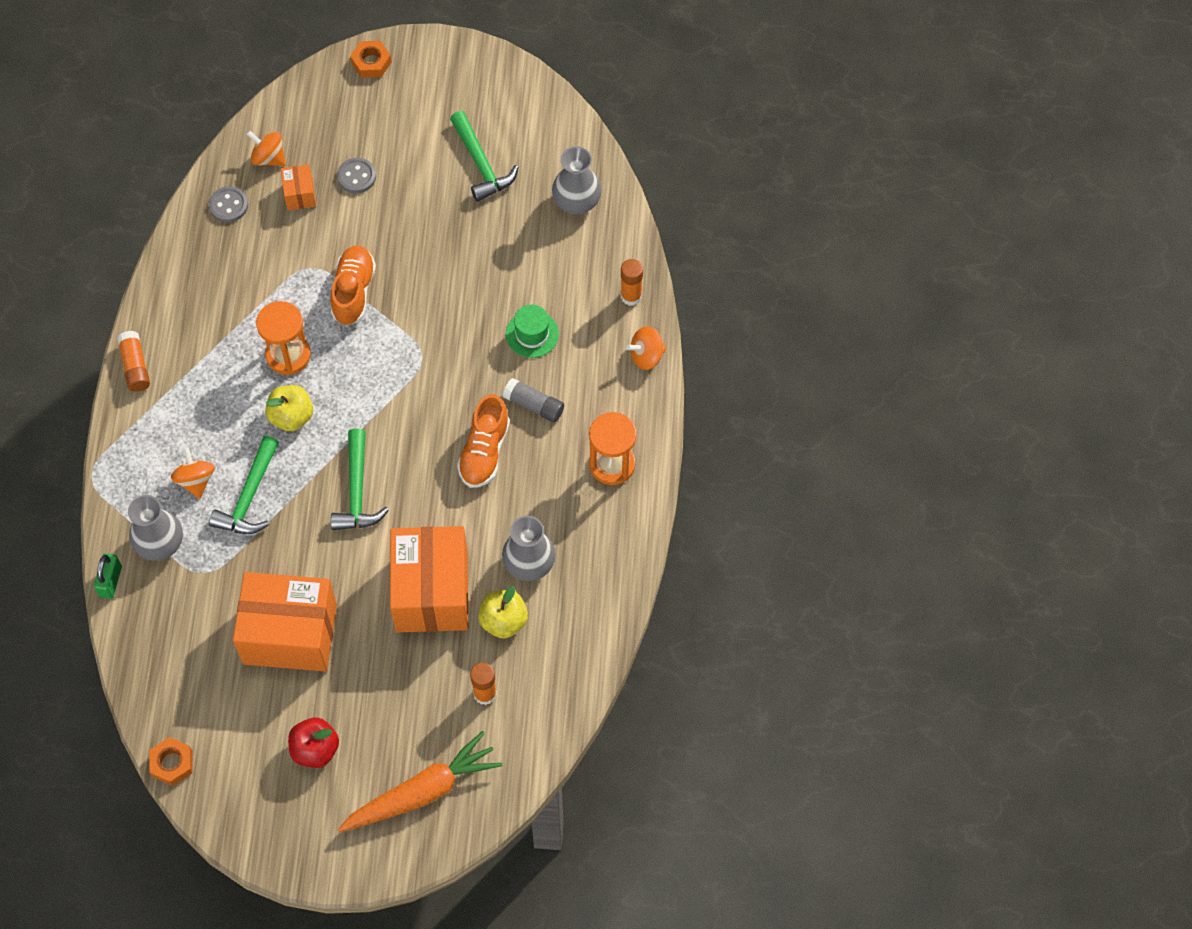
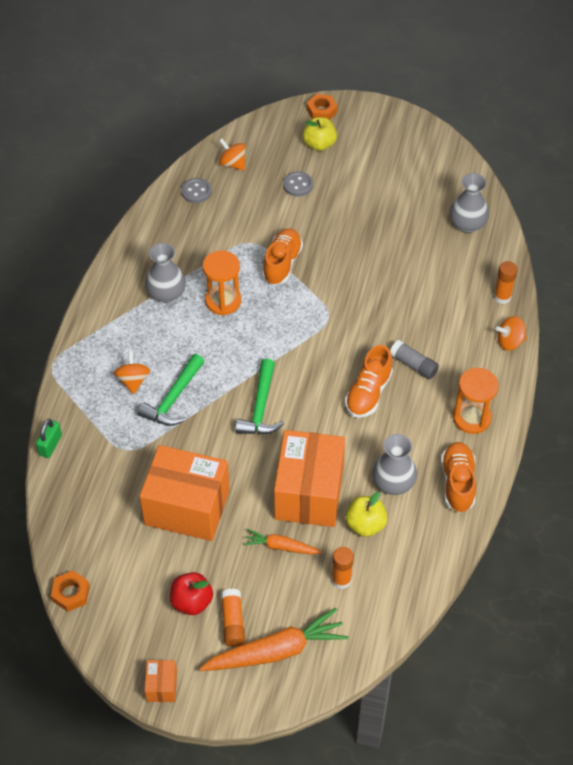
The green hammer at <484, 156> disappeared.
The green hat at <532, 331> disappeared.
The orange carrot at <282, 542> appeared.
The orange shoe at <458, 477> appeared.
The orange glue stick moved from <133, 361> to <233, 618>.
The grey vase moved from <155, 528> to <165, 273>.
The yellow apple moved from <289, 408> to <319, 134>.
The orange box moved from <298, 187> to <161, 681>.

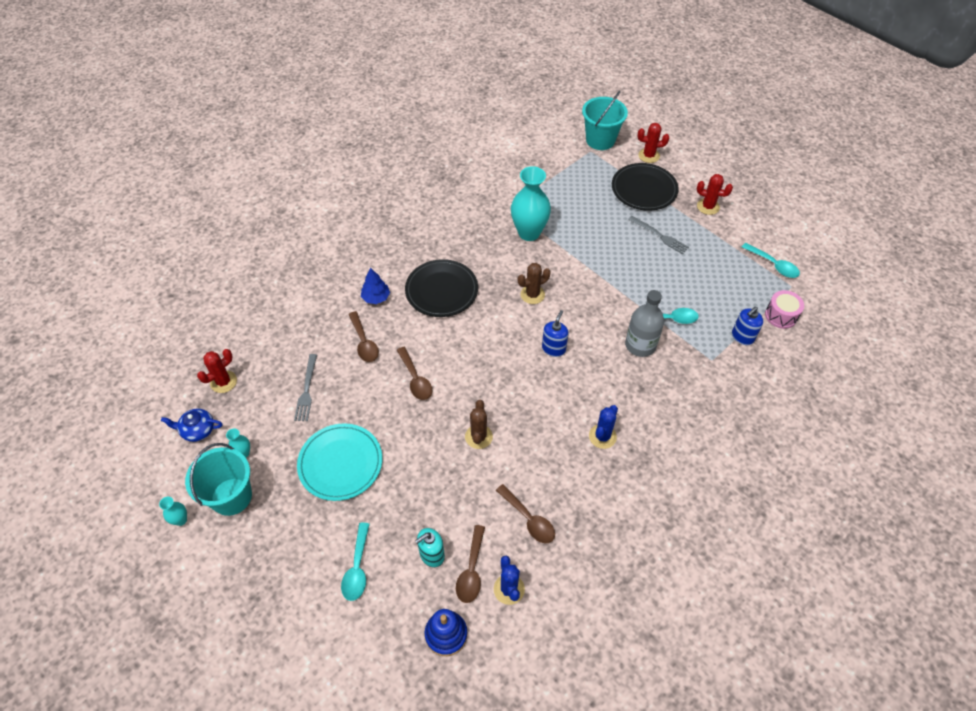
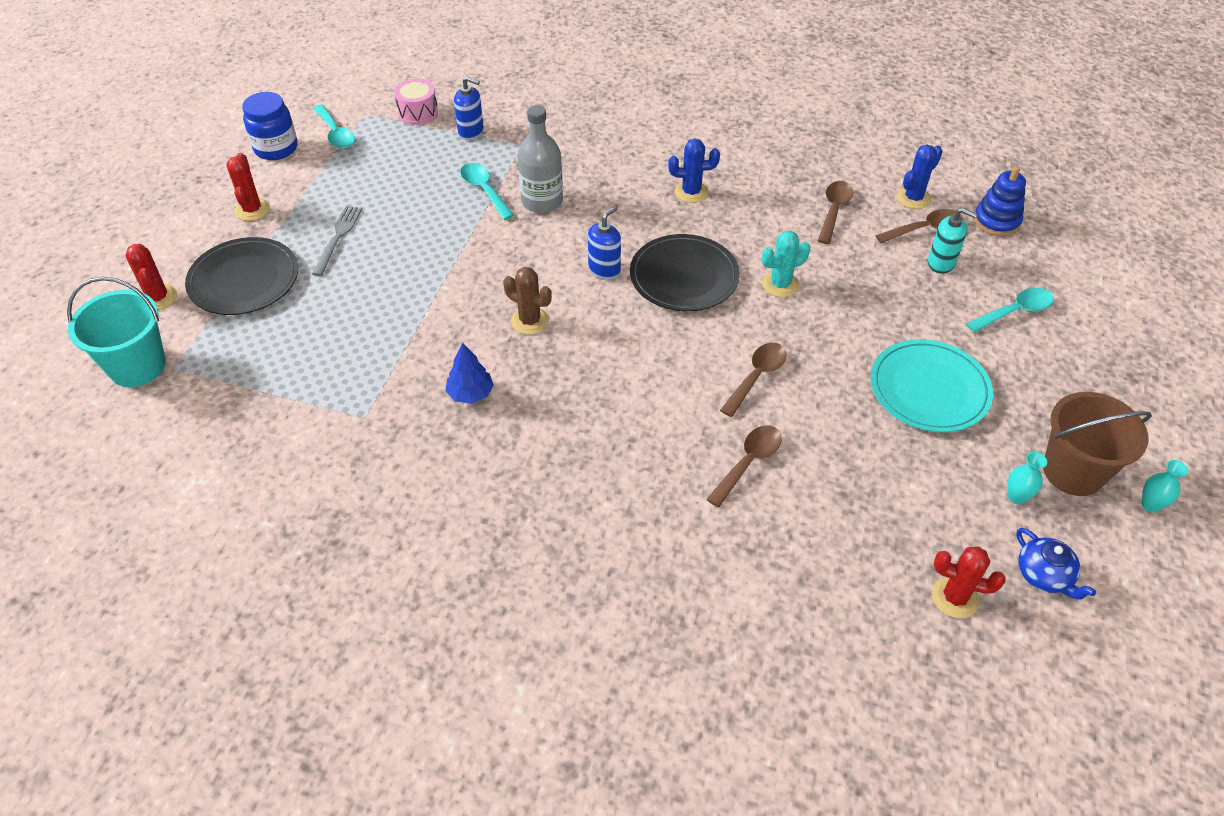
The grey fork at <305, 387> disappeared.
The turquoise vase at <531, 203> disappeared.
The blue jar at <270, 126> appeared.
The blue tree moved from <375, 286> to <469, 373>.
The black plate moved from <441, 288> to <685, 272>.
The turquoise bucket at <218, 479> became the brown bucket at <1097, 444>.
The brown cactus at <479, 424> became the turquoise cactus at <786, 264>.
The blue soap dispenser at <555, 333> turned 135 degrees clockwise.
The turquoise spoon at <771, 260> turned 135 degrees clockwise.

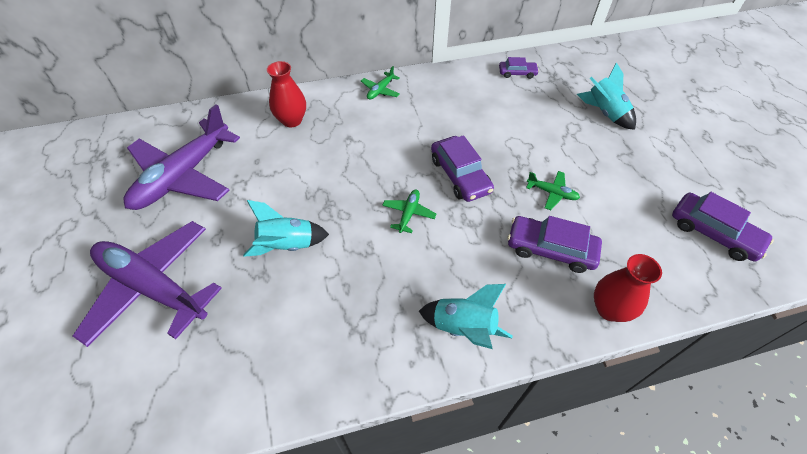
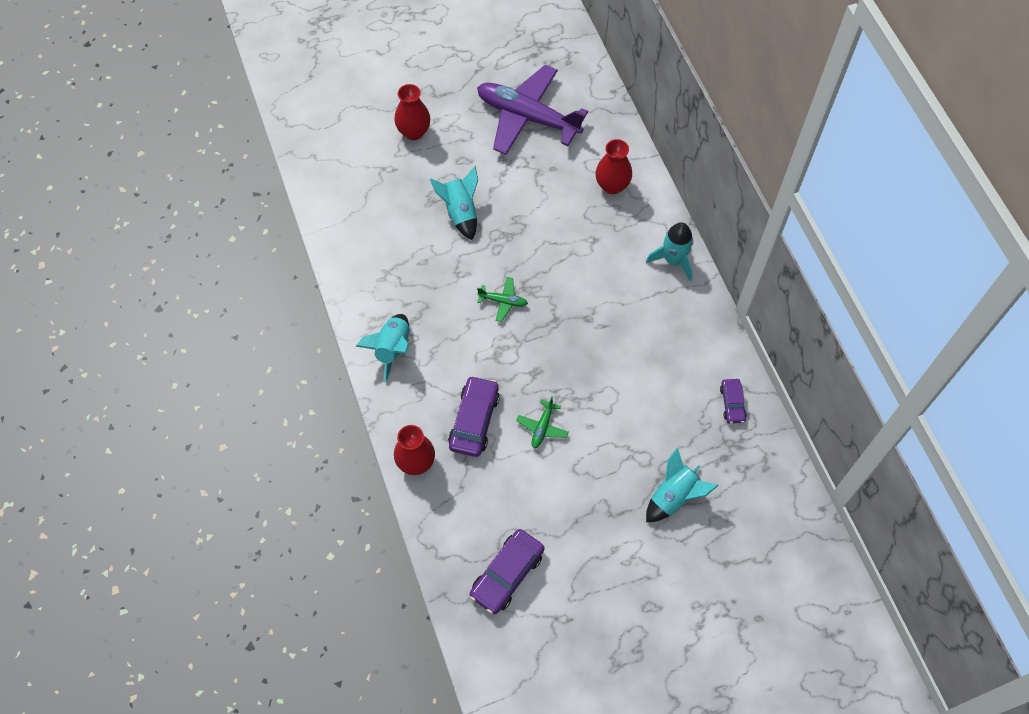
The purple car at <462, 168> disappeared.
The purple plane at <147, 284> was replaced by the red vase at <412, 112>.
The green plane at <380, 83> was replaced by the turquoise rocket at <669, 251>.

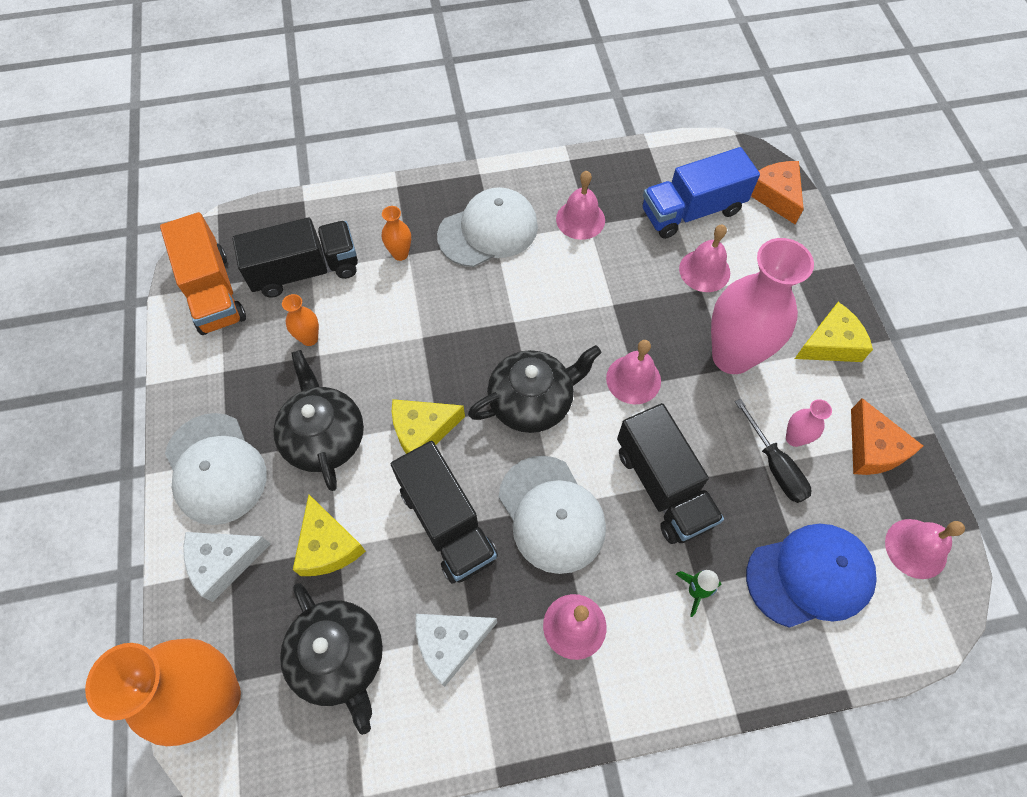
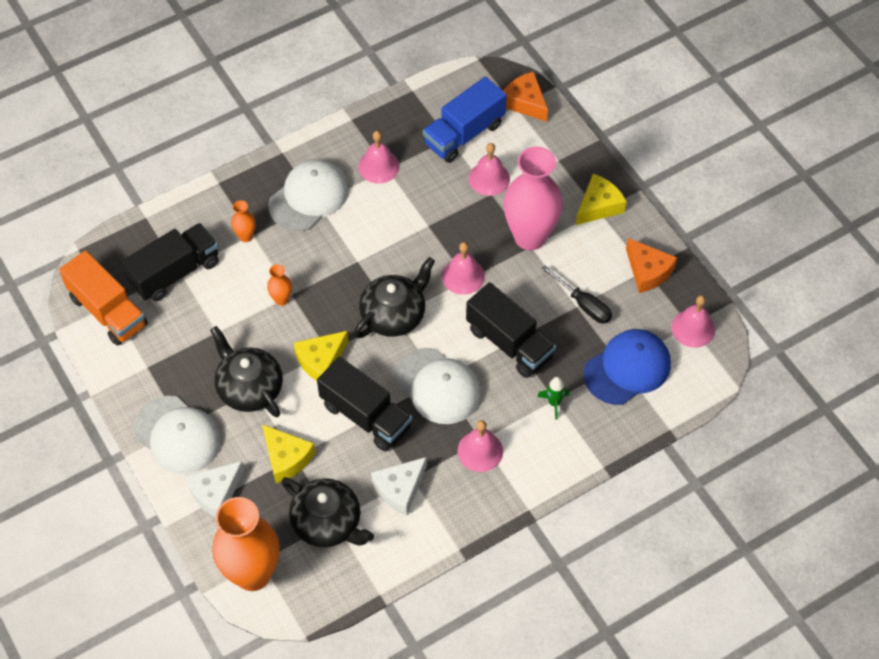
The pink vase at <809, 423> disappeared.
The orange vase moved from <300, 320> to <279, 285>.

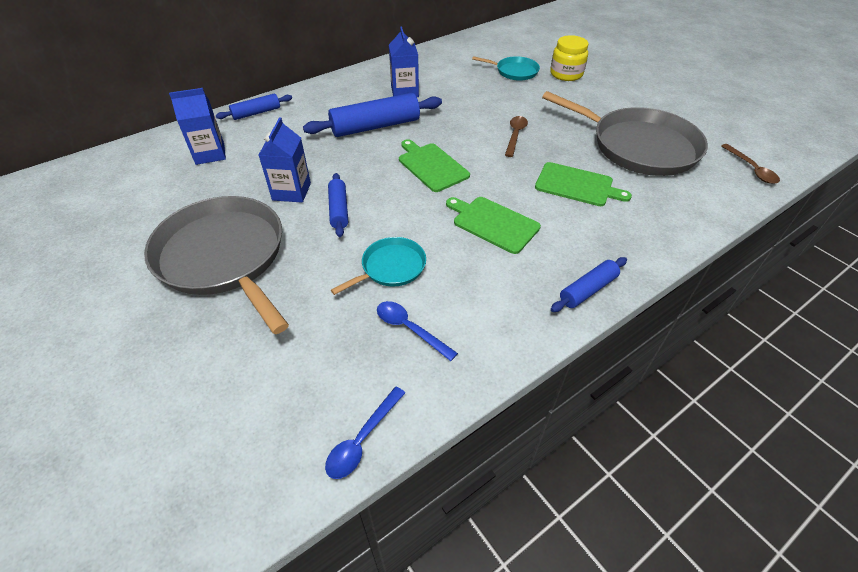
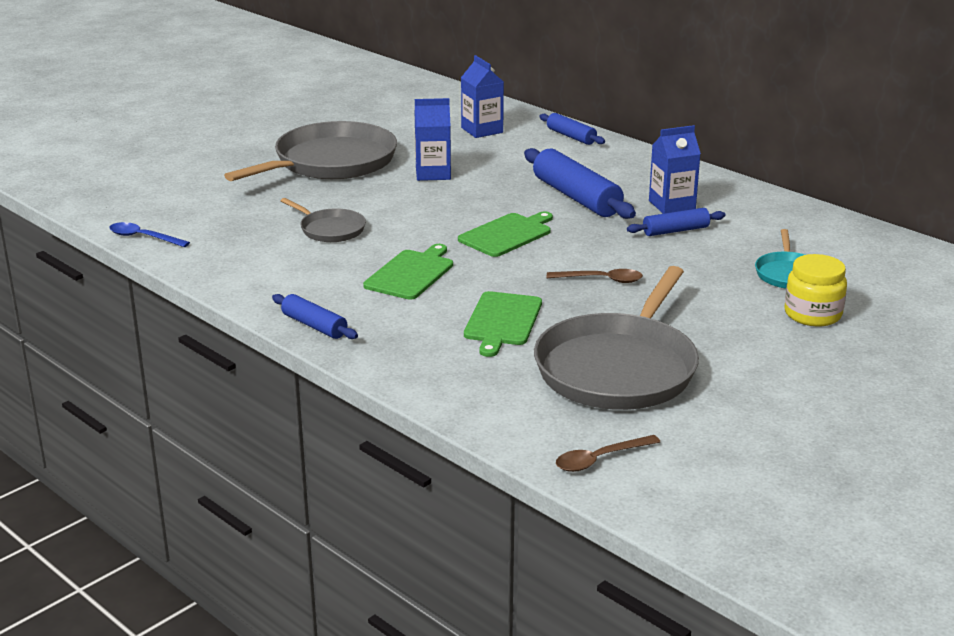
The blue spoon at <417, 331> disappeared.
The blue rolling pin moved from <338, 205> to <676, 222>.
The turquoise pan at <378, 266> became the grey pan at <323, 220>.

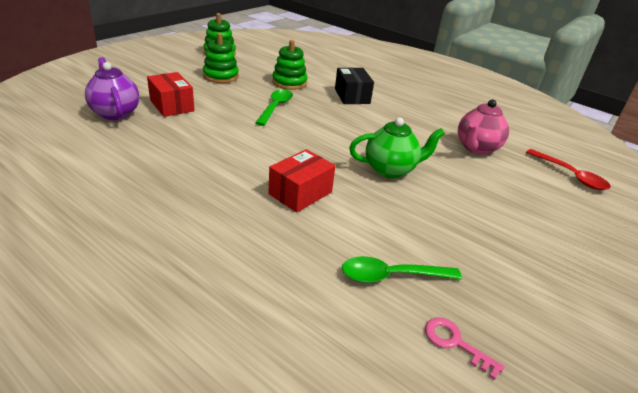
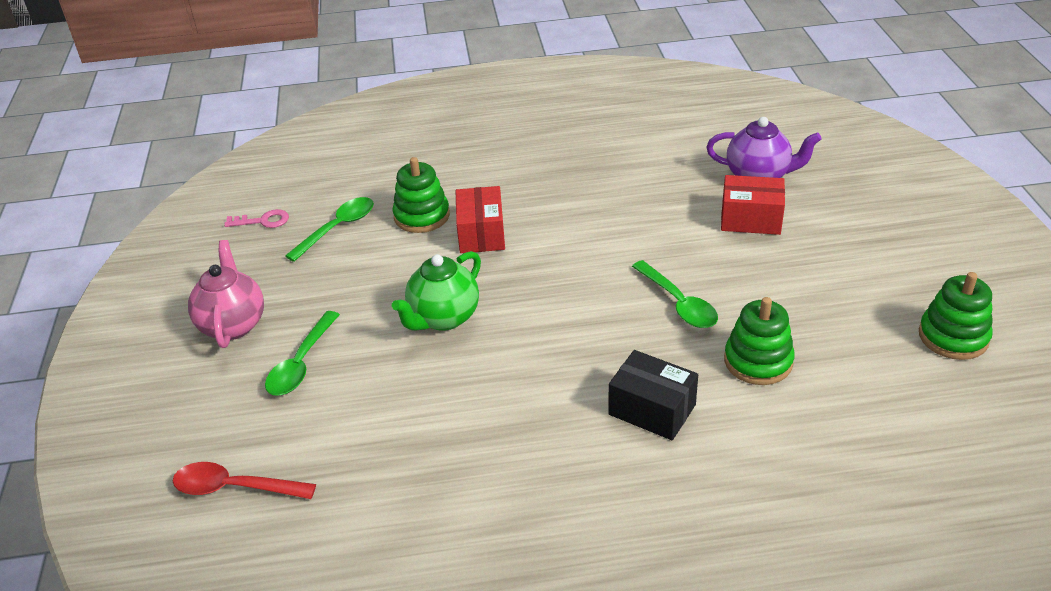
The green spoon at <302, 353> appeared.
The green stacking toy moved from <221, 58> to <421, 195>.
The pink teapot moved from <483, 127> to <226, 294>.

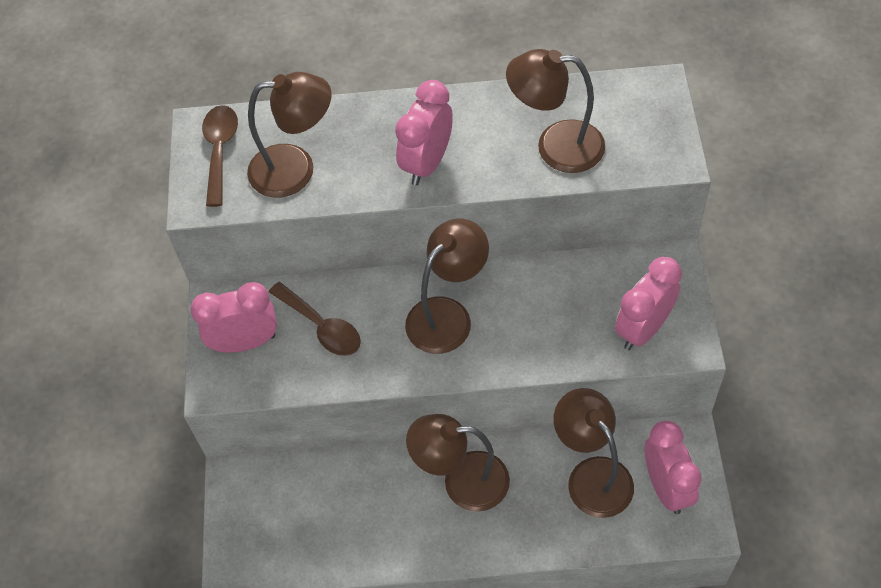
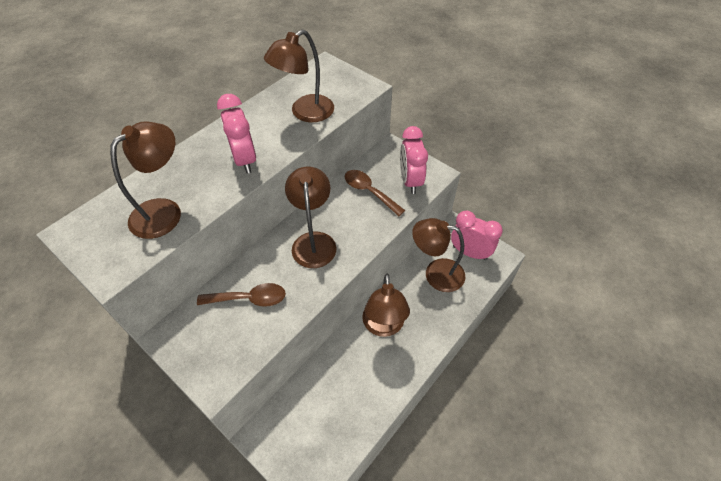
The pink clock at <233, 317> disappeared.
The brown spoon moved from <220, 156> to <375, 193>.
The brown lamp at <458, 463> turned 45 degrees counterclockwise.

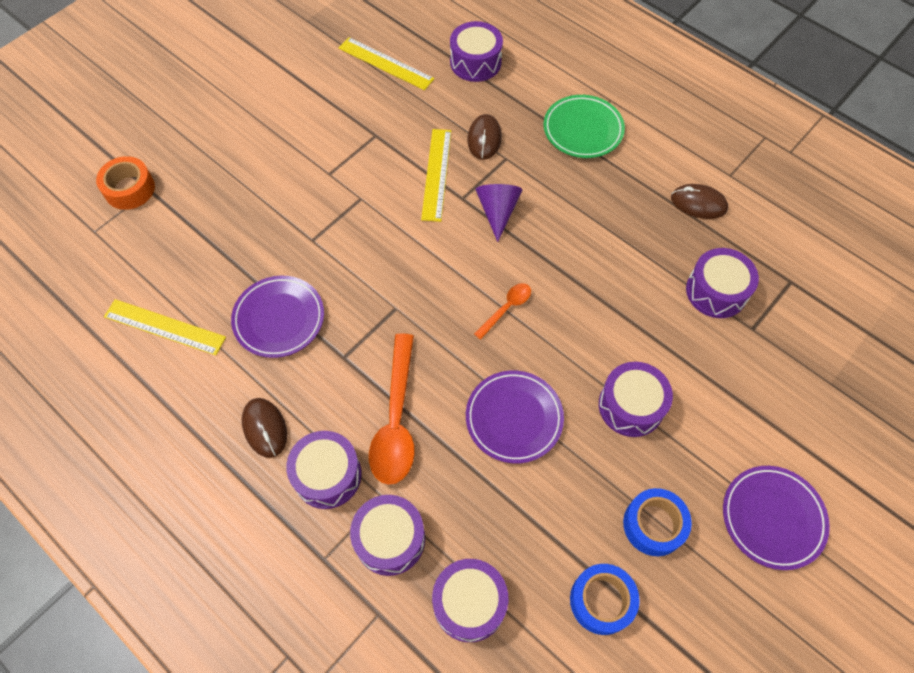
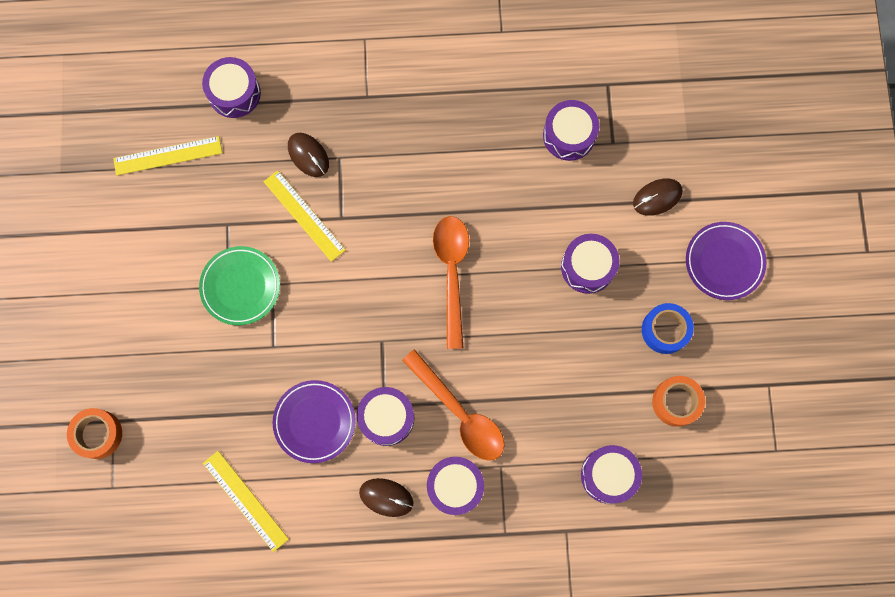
The purple plate at <515, 416> disappeared.
The purple cone at <499, 213> disappeared.
The purple drum moved from <387, 535> to <385, 416>.
The green plate moved from <584, 126> to <239, 285>.
The brown mouse moved from <699, 201> to <658, 197>.
The blue tape at <605, 599> became the orange tape at <678, 401>.
The yellow ruler at <165, 327> turned 75 degrees clockwise.
The orange spoon at <502, 311> changed to 1.97 times the size.

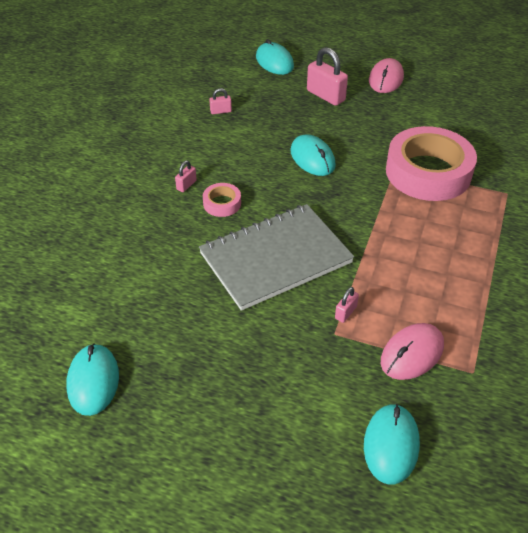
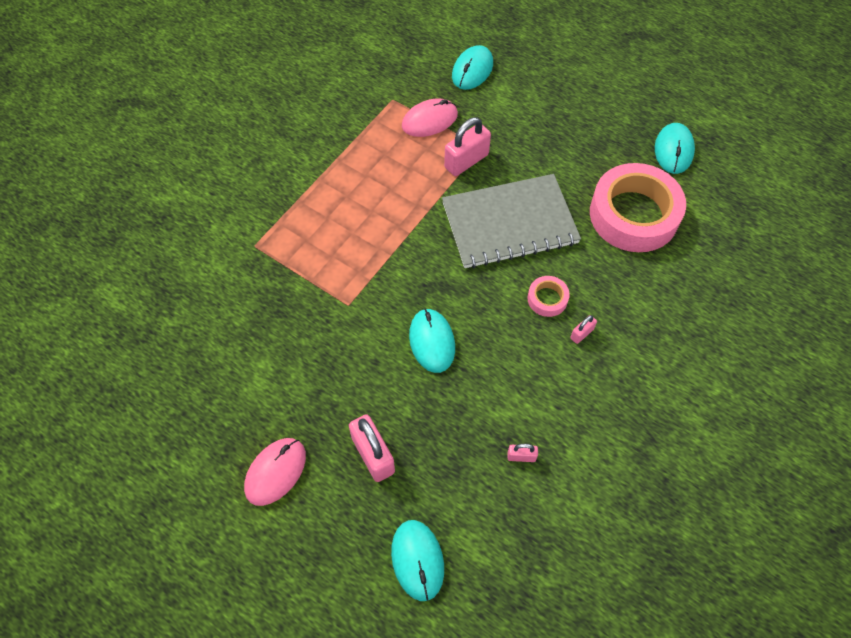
The pink tape moved from <431, 163> to <638, 207>.
The pink padlock at <347, 305> changed to 2.01 times the size.

